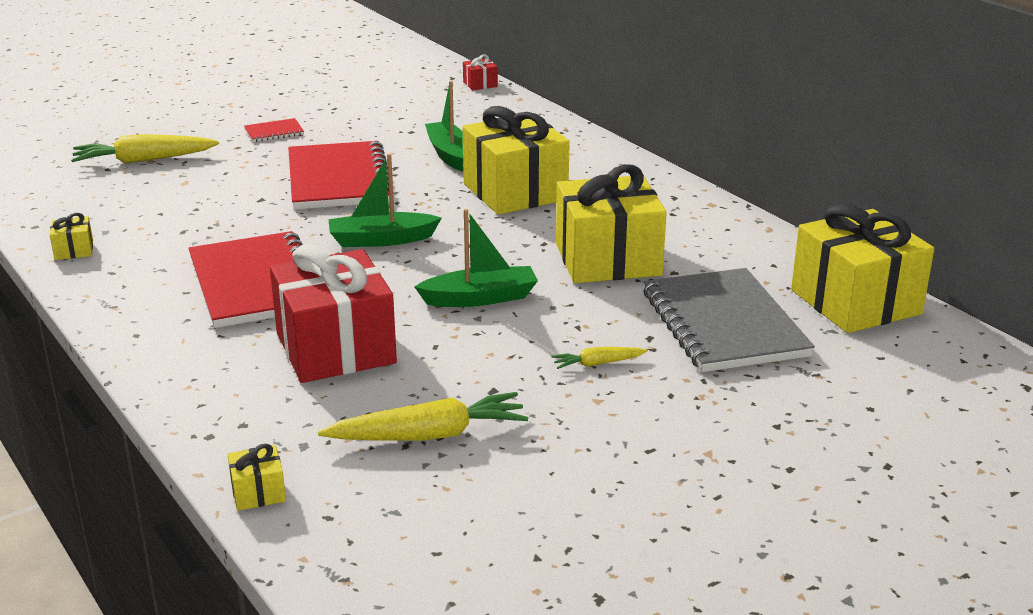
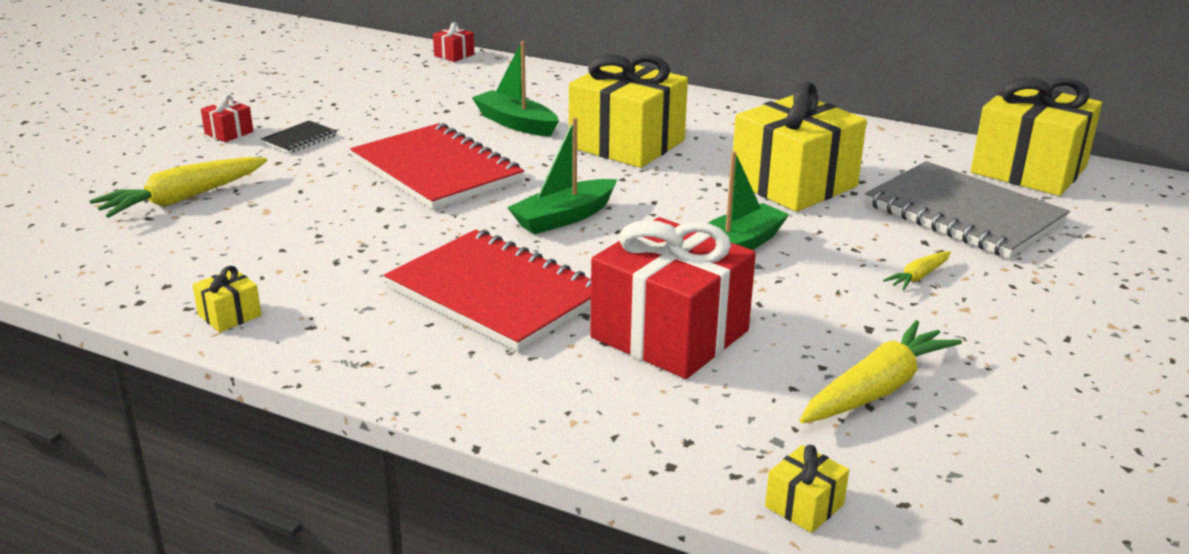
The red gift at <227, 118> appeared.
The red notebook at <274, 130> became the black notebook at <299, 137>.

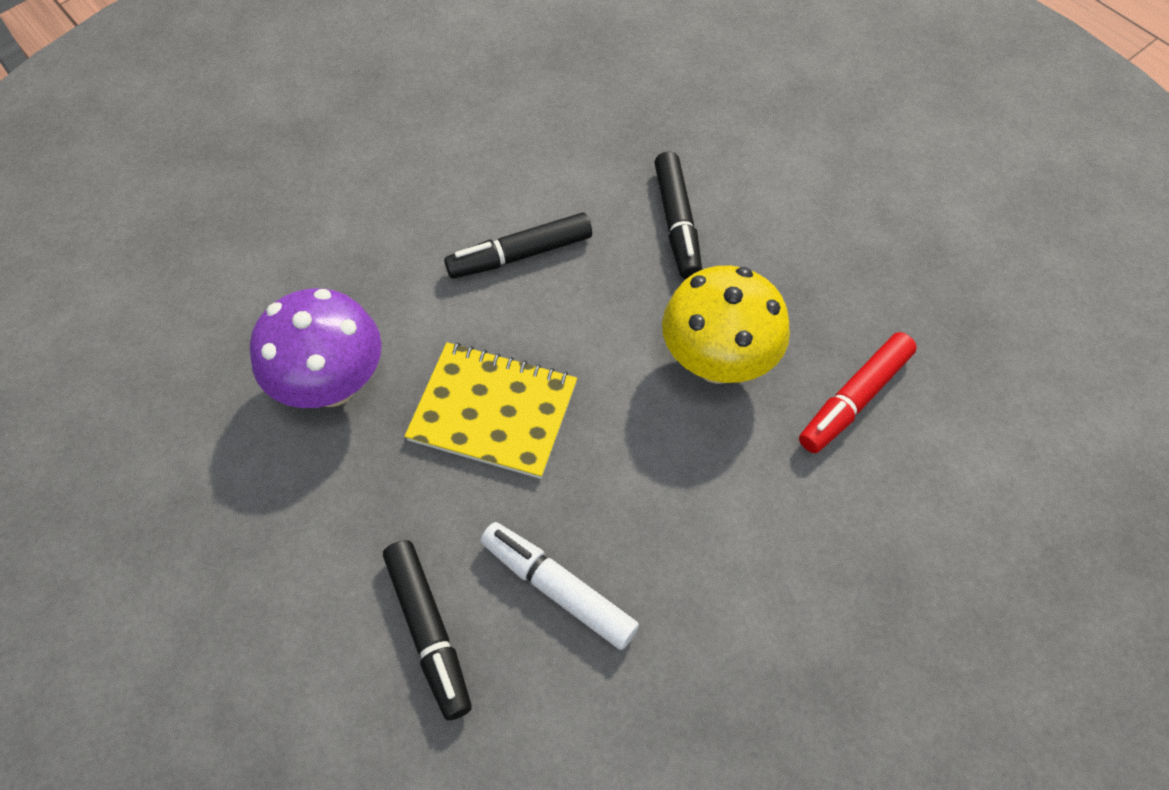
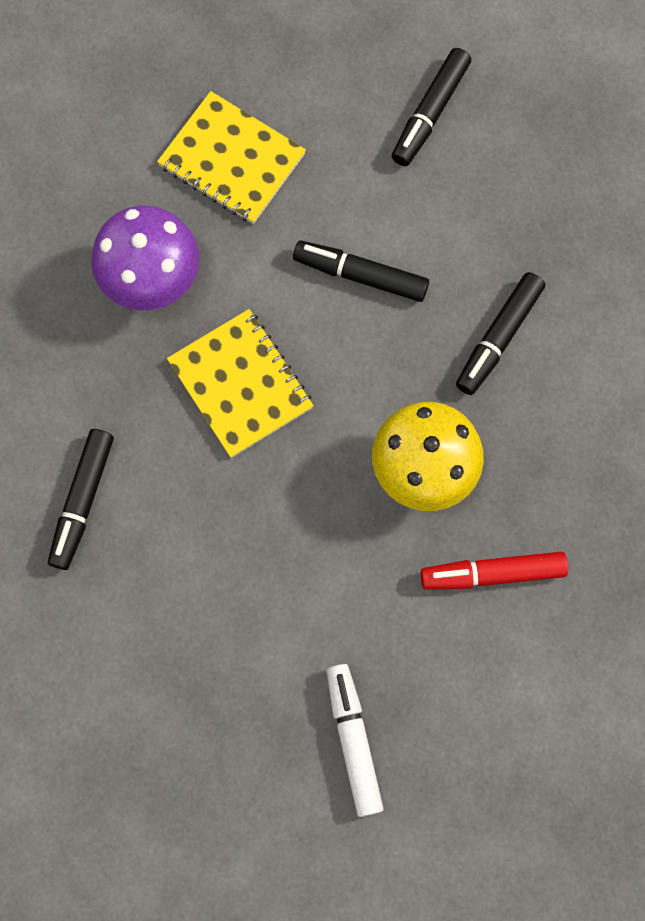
The yellow notebook at <231, 157> appeared.
The black marker at <431, 107> appeared.
The white marker moved from <560, 586> to <355, 740>.

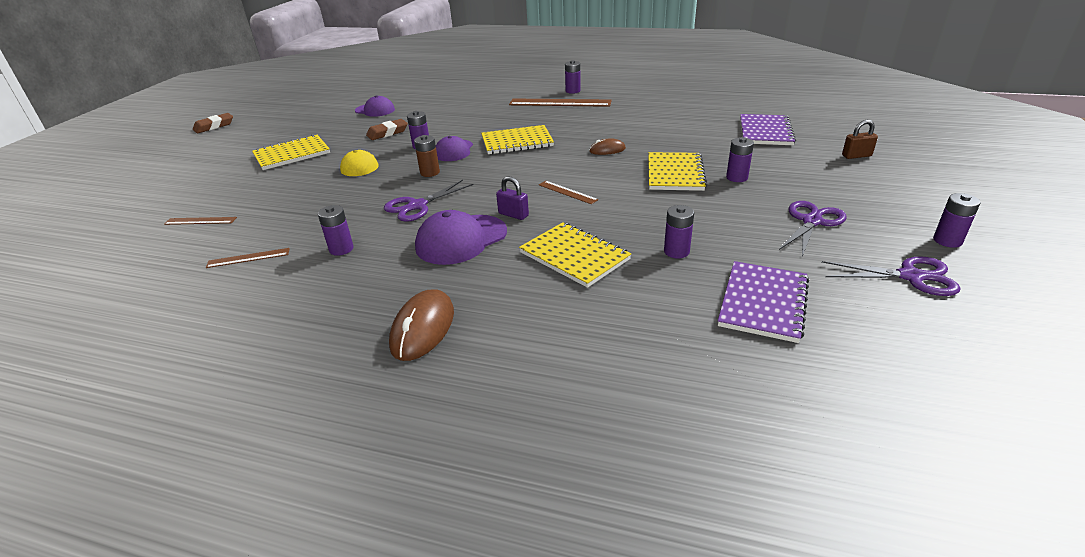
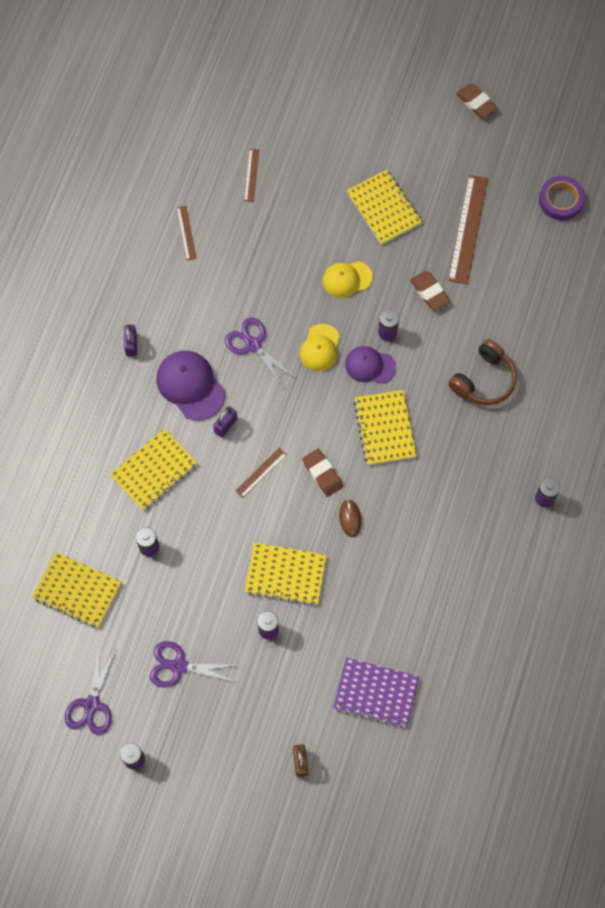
The purple battery at <336, 230> disappeared.
The purple cap at <375, 106> disappeared.
The brown mouse at <421, 325> disappeared.
The purple padlock at <130, 341> appeared.
The brown eraser at <322, 473> appeared.
The brown headphones at <482, 372> appeared.
The purple tape at <562, 198> appeared.
The brown ruler moved from <560, 102> to <468, 230>.
The brown battery at <427, 156> was replaced by the yellow cap at <320, 347>.
The purple notebook at <763, 302> became the yellow notebook at <76, 590>.
The purple scissors at <813, 229> turned 150 degrees clockwise.

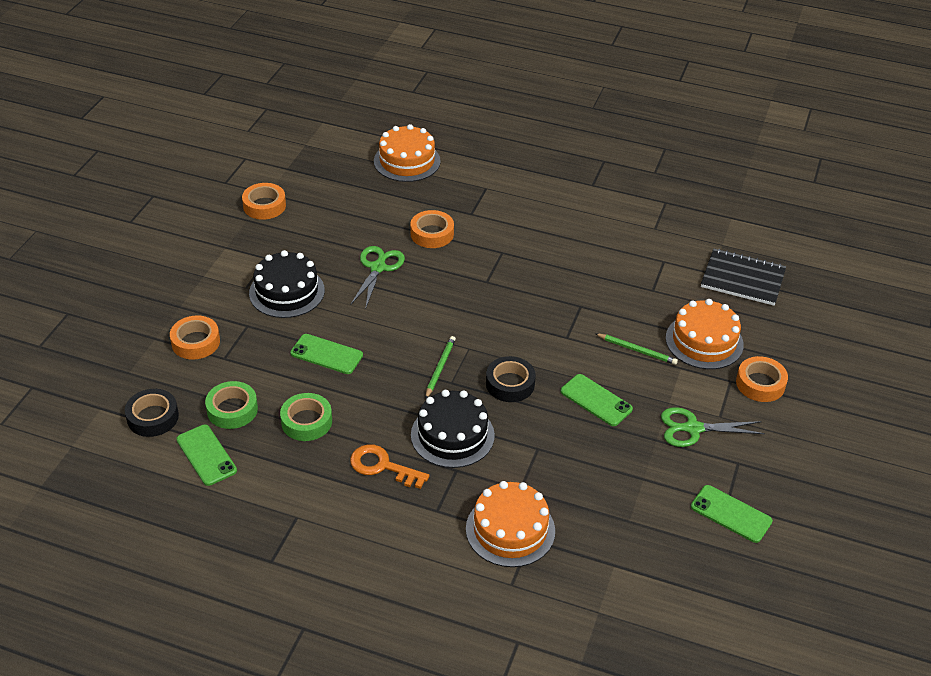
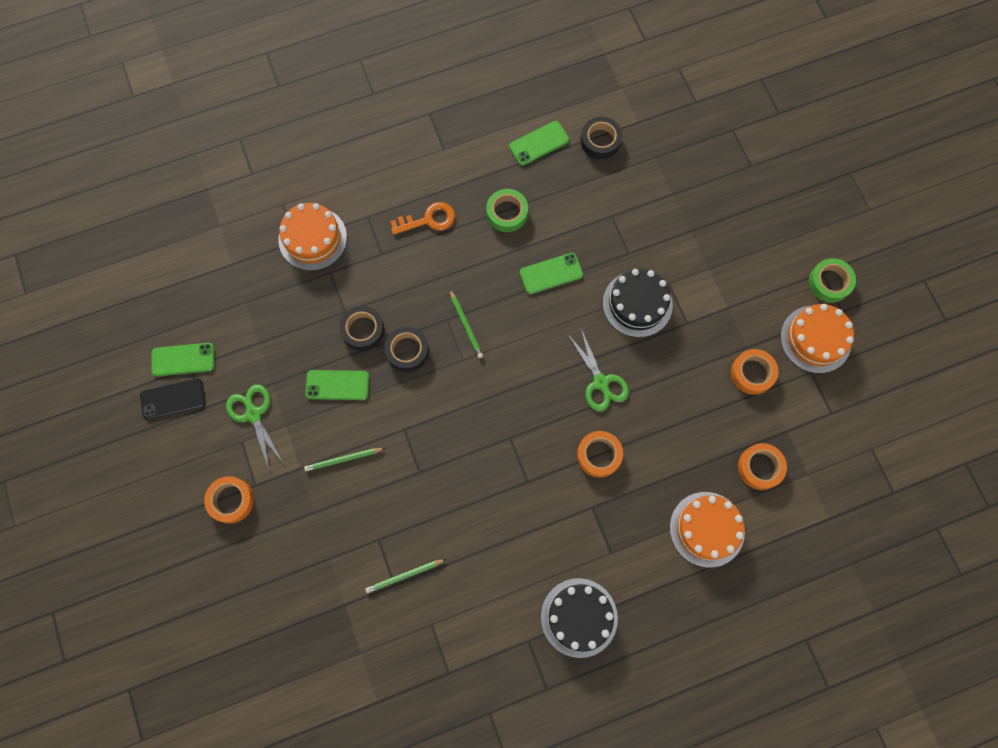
The black notebook at <743, 277> disappeared.
The black phone at <173, 399> appeared.
The black tape at <361, 328> appeared.
The green pencil at <405, 576> appeared.
The orange tape moved from <195, 337> to <762, 466>.
The green tape moved from <231, 405> to <832, 280>.
The black cake moved from <453, 429> to <579, 618>.
The orange cake moved from <705, 334> to <817, 338>.
The green phone at <206, 455> turned 45 degrees counterclockwise.
The green scissors at <713, 427> turned 75 degrees counterclockwise.

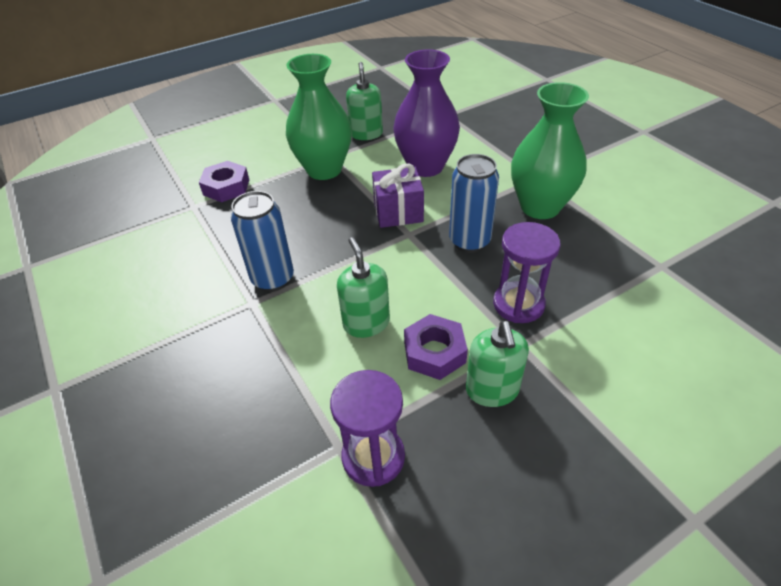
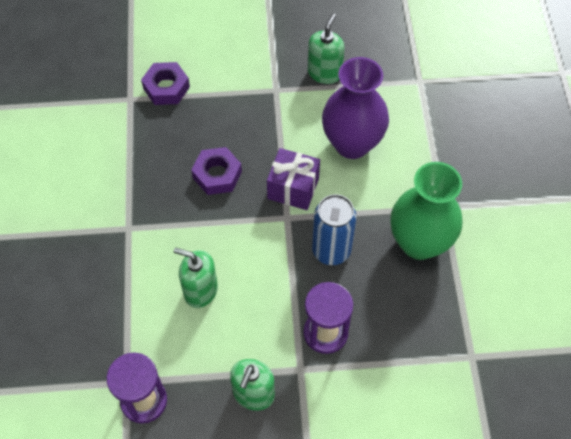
The blue can at <262, 241> disappeared.
The green vase at <319, 117> disappeared.
The purple nut moved from <436, 347> to <216, 171>.
The green soap dispenser at <363, 287> turned 75 degrees counterclockwise.

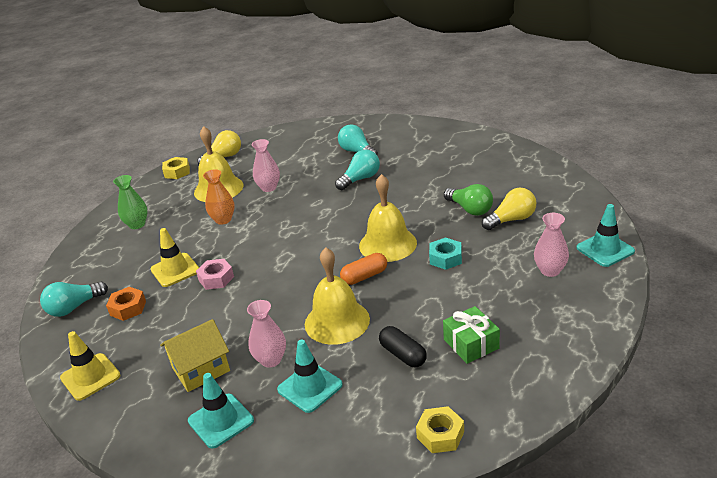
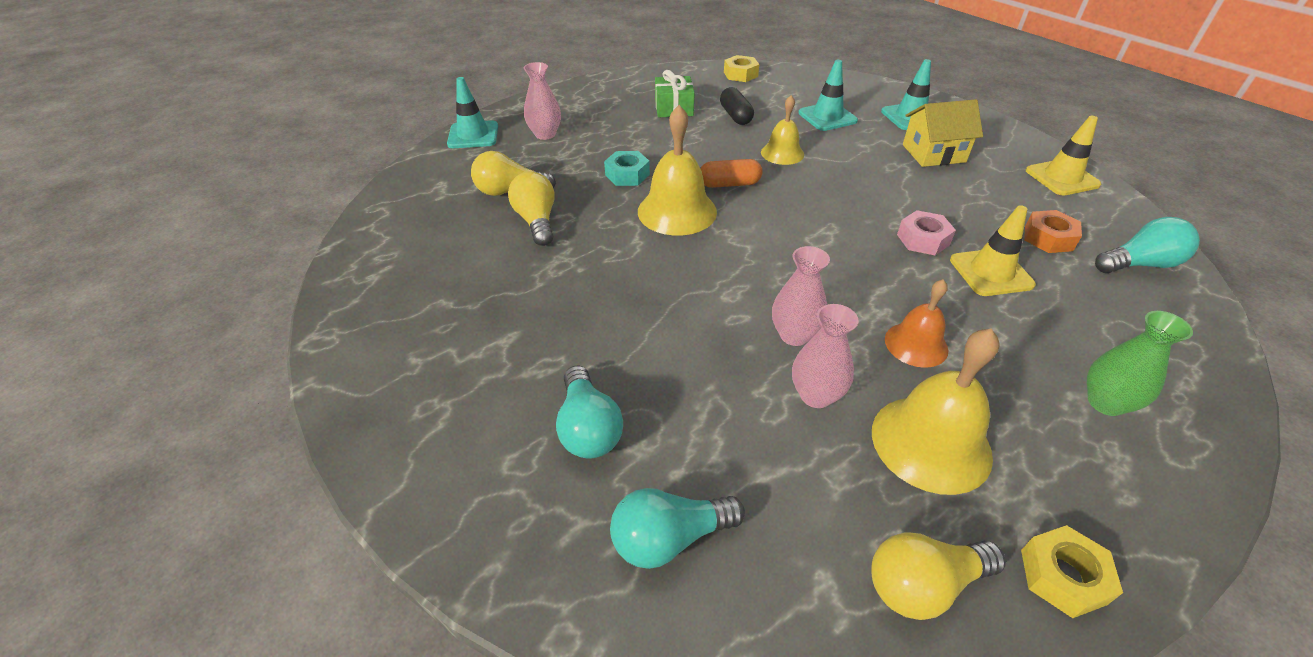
The pink vase moved from <266, 334> to <801, 296>.
The turquoise light bulb moved from <357, 170> to <677, 528>.
The orange vase at <219, 197> was replaced by the orange bell at <916, 323>.
The green light bulb at <468, 200> became the yellow light bulb at <531, 208>.
The yellow bell at <337, 296> changed to 0.61 times the size.

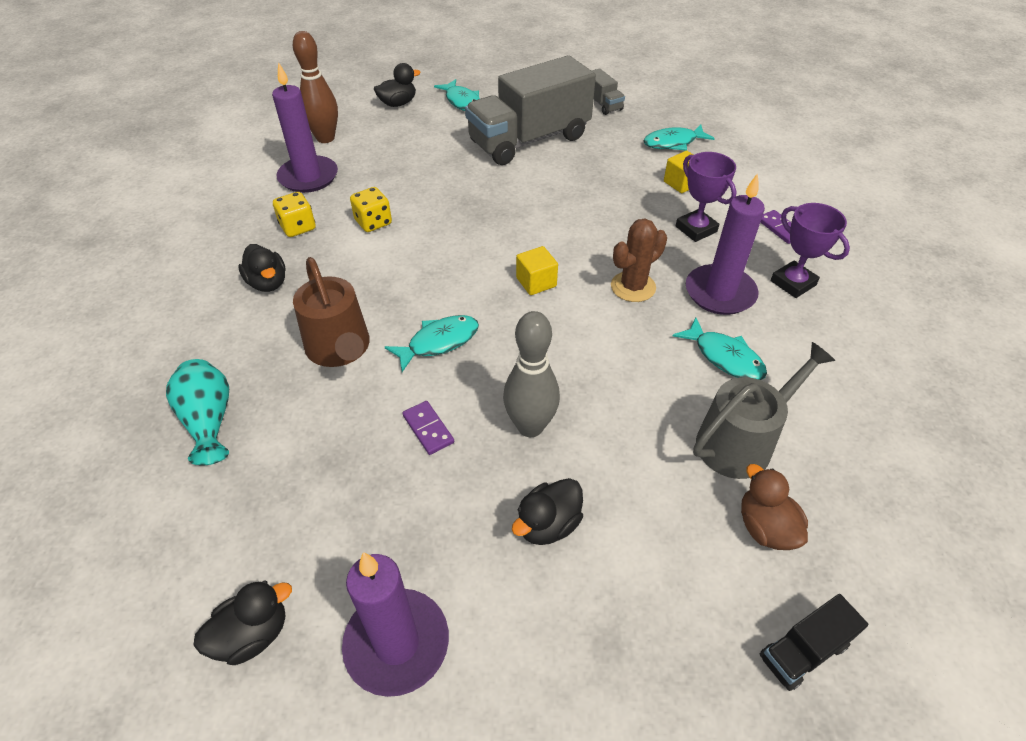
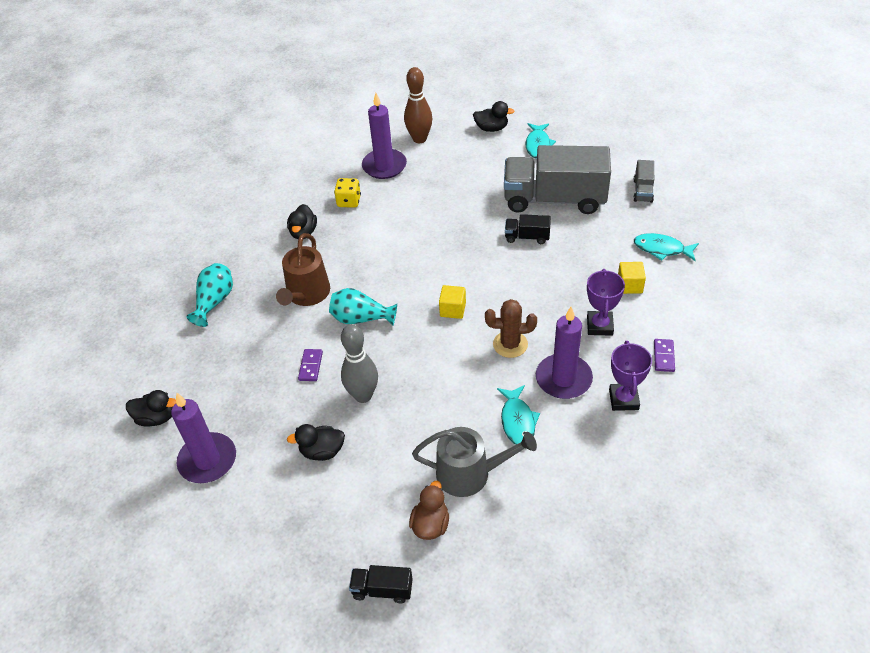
The yellow dice at <371, 209> disappeared.
The black truck at <528, 229> appeared.
The turquoise fish at <432, 343> was replaced by the turquoise vase at <363, 306>.

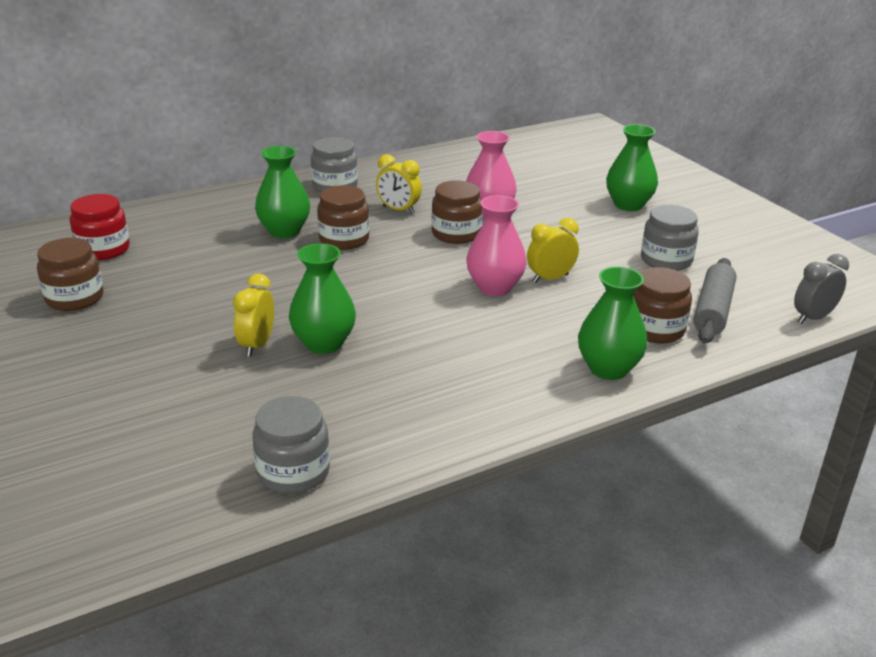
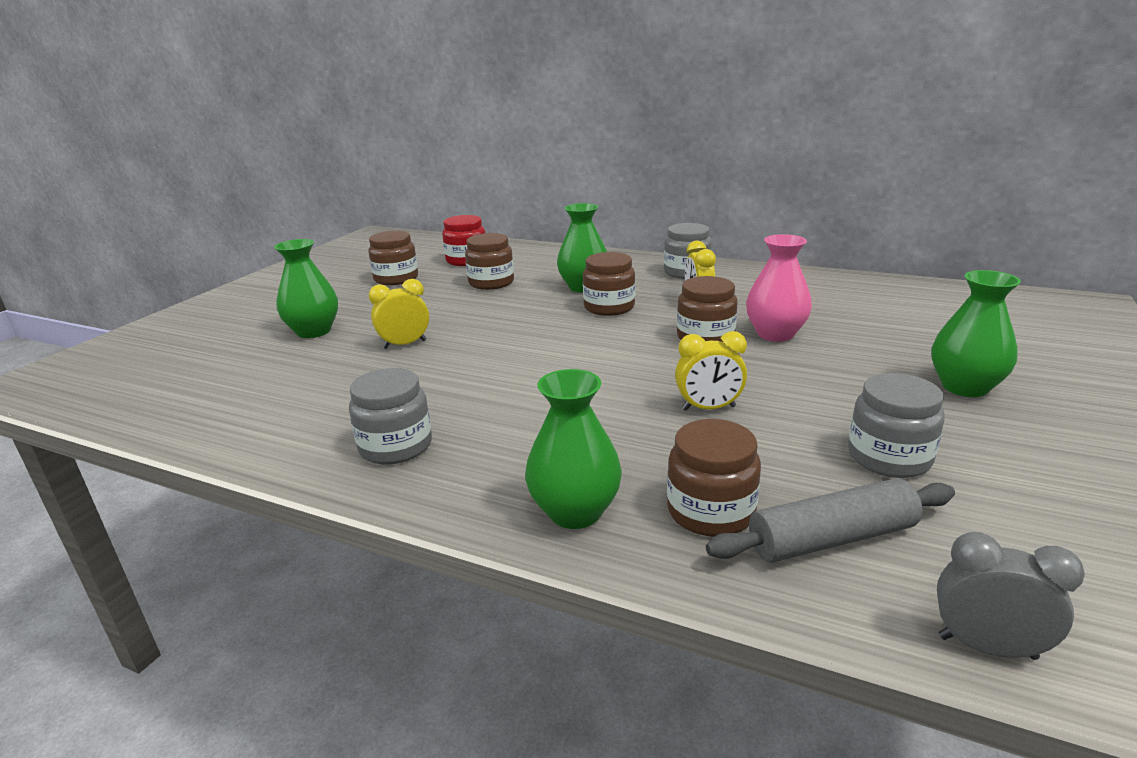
The pink vase at <496, 245> disappeared.
The brown jar at <489, 261> appeared.
The grey jar moved from <291, 445> to <390, 416>.
The green vase moved from <322, 298> to <306, 288>.
The yellow clock at <553, 250> turned 150 degrees clockwise.

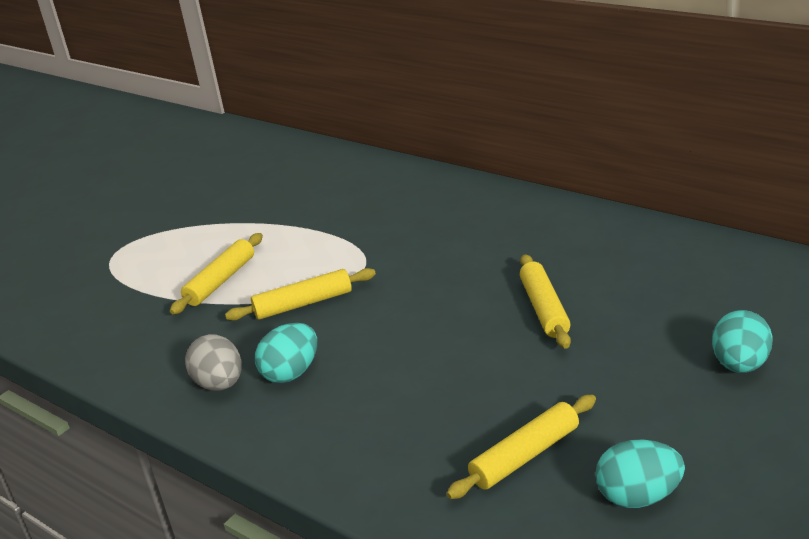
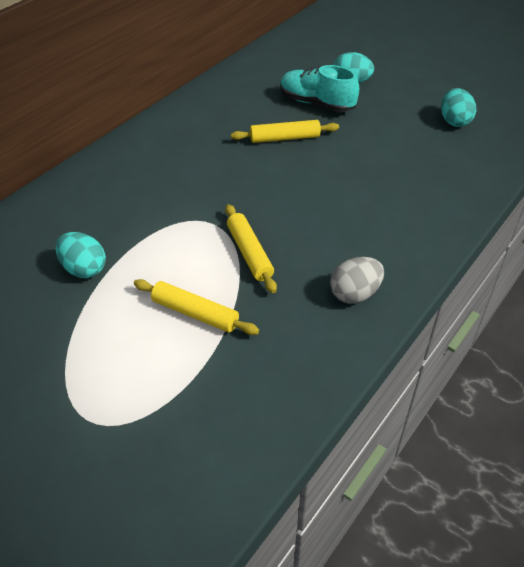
The yellow rolling pin at <521, 447> disappeared.
The turquoise shoe at <319, 88> appeared.
The turquoise egg moved from <286, 353> to <81, 255>.

